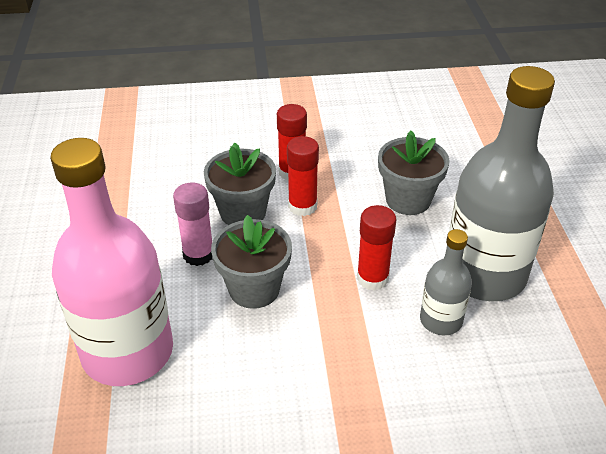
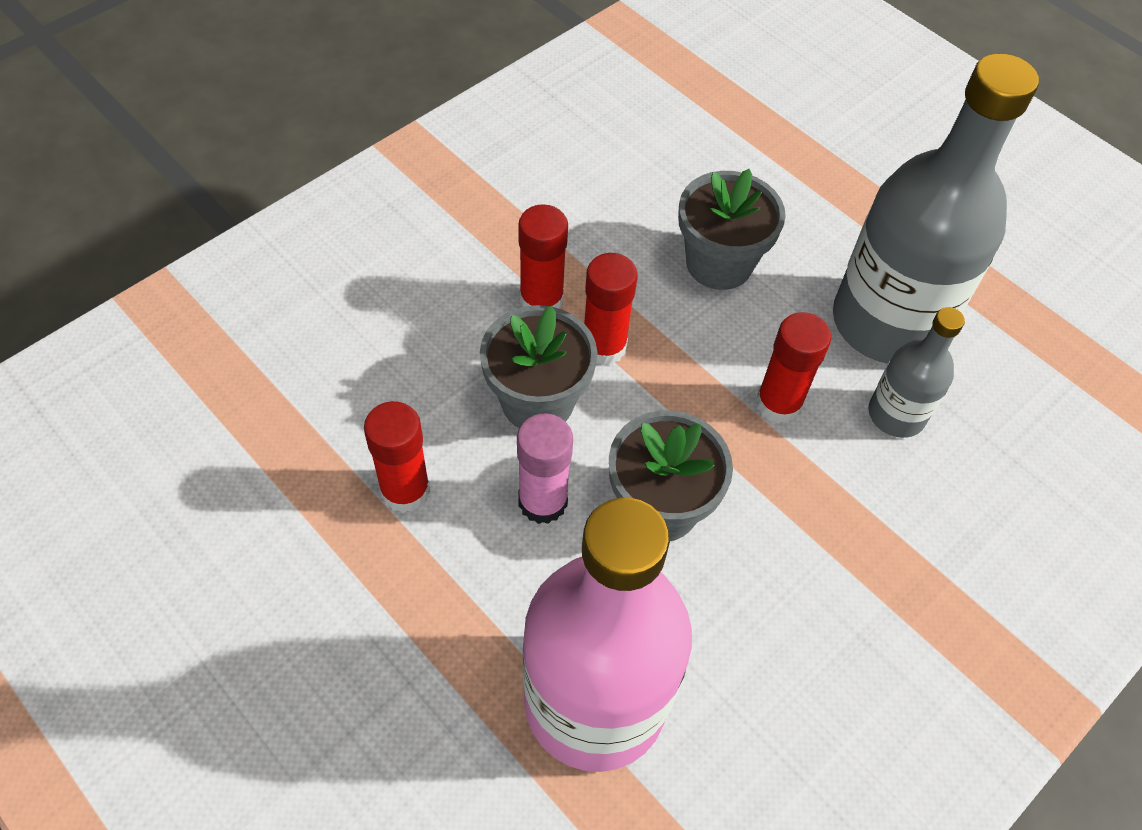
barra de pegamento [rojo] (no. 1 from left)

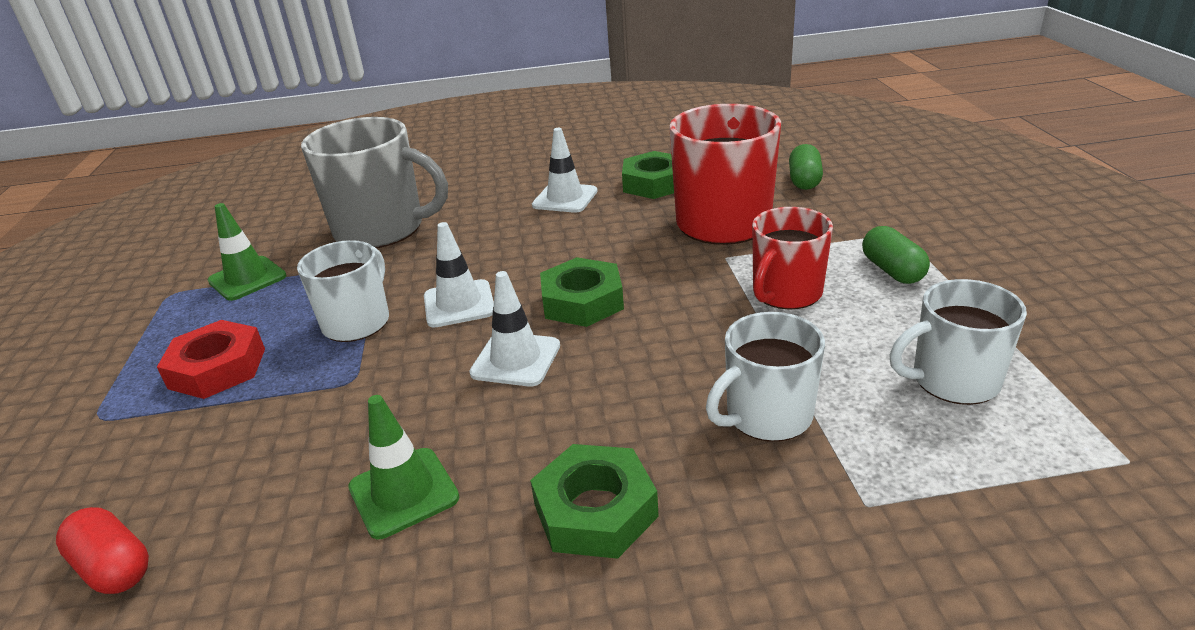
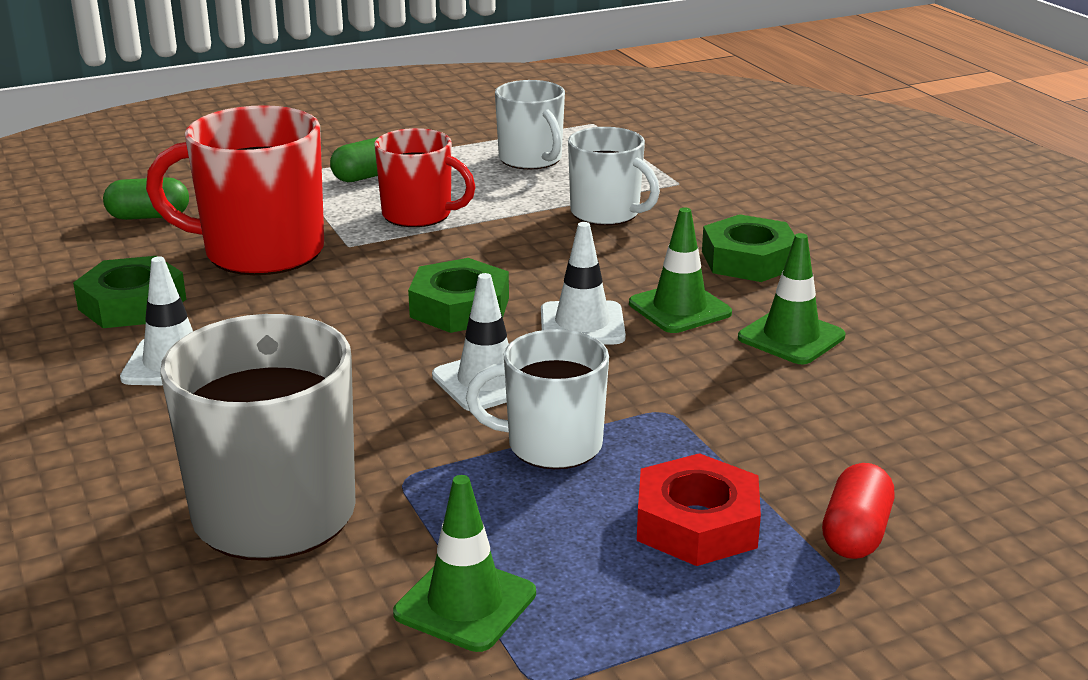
cono de tráfico [verde] (no. 2 from left); cápsula [rojo]

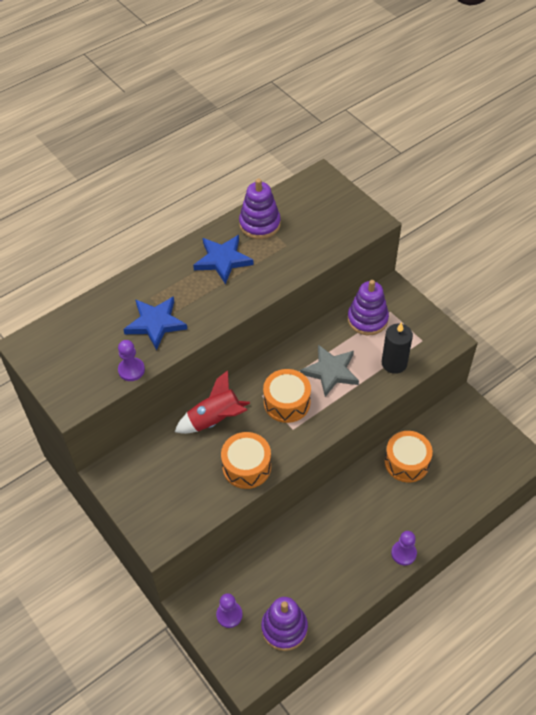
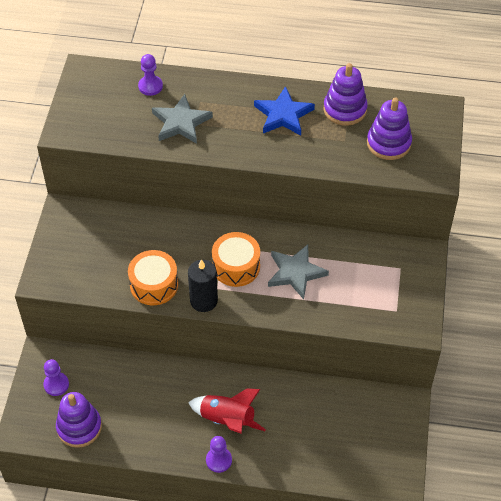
peón [morado] (no. 2 from left); estrella [gris] (no. 1 from left); vela [negro]; cohete [rojo]; juguete apilable [morado] (no. 3 from left); tambor [naranja] (no. 3 from left in the first image)

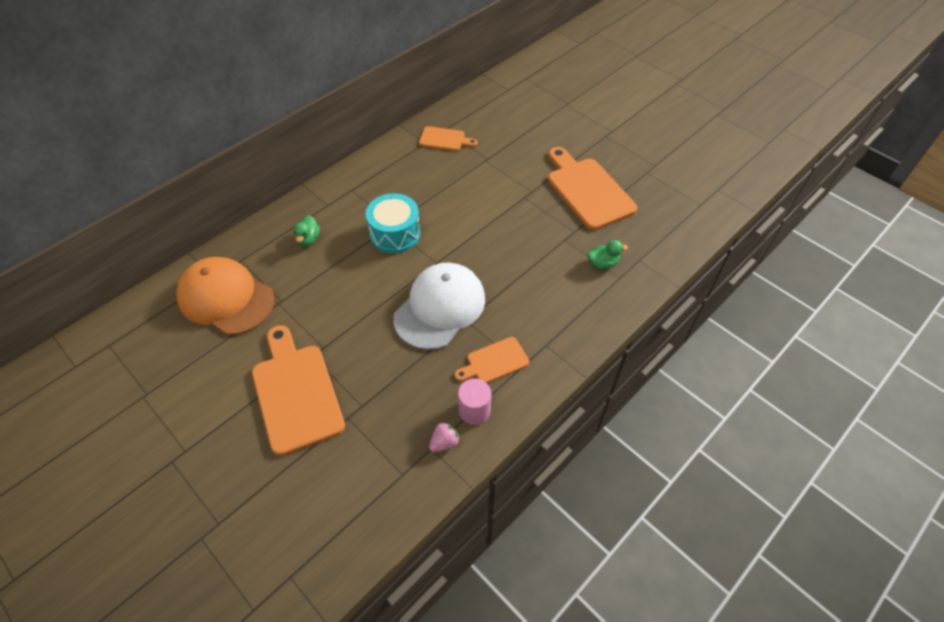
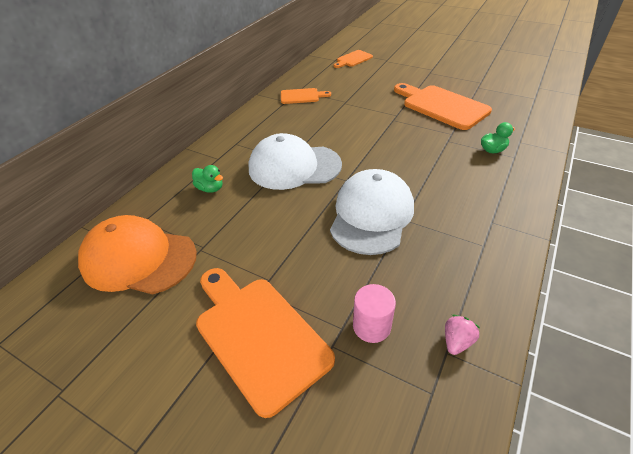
pato [verde] (no. 1 from left); gorra [blanco] (no. 1 from left); tabla de cortar [naranja] (no. 3 from left); cilindro [rosa]

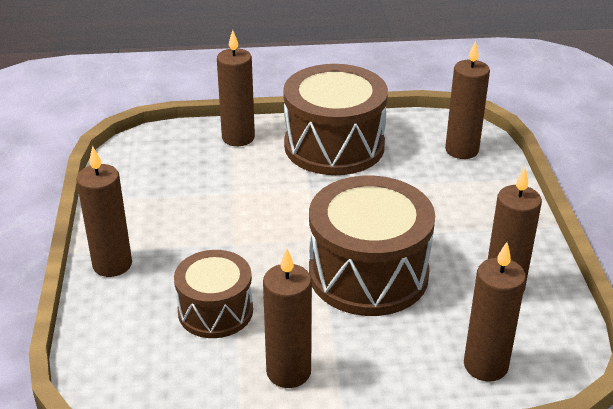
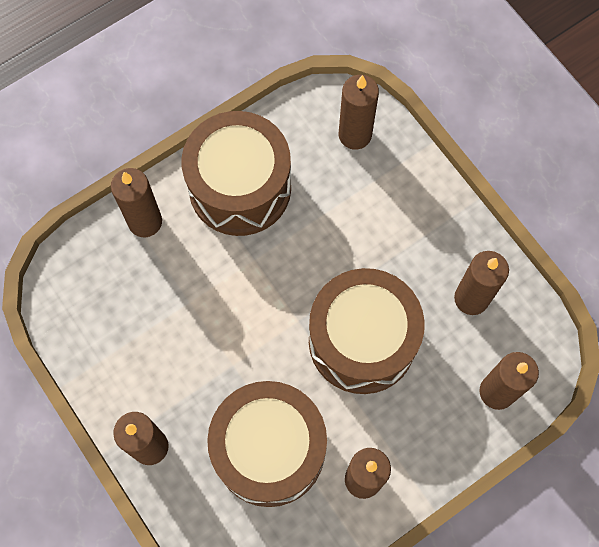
tambor [marrón] (no. 2 from left)

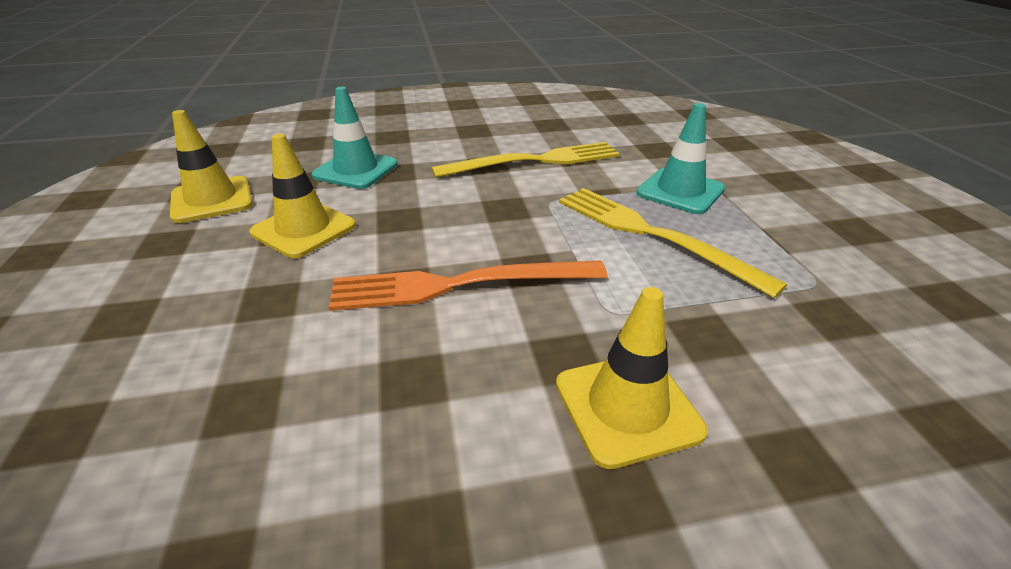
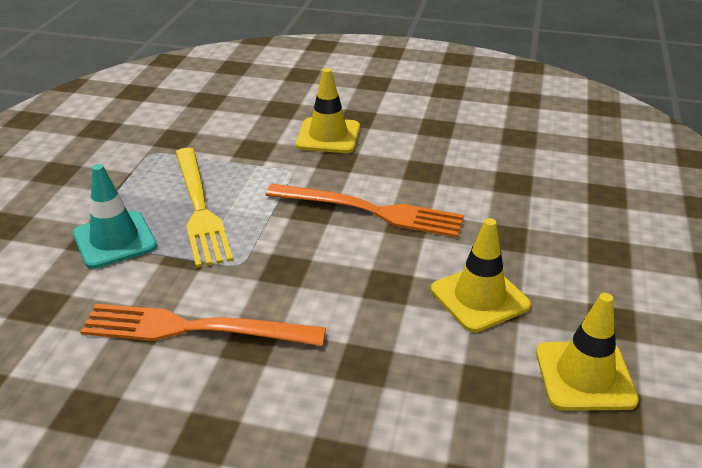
tenedor [naranja] (no. 1 from left); cono de tráfico [turquesa] (no. 1 from left in the first image)

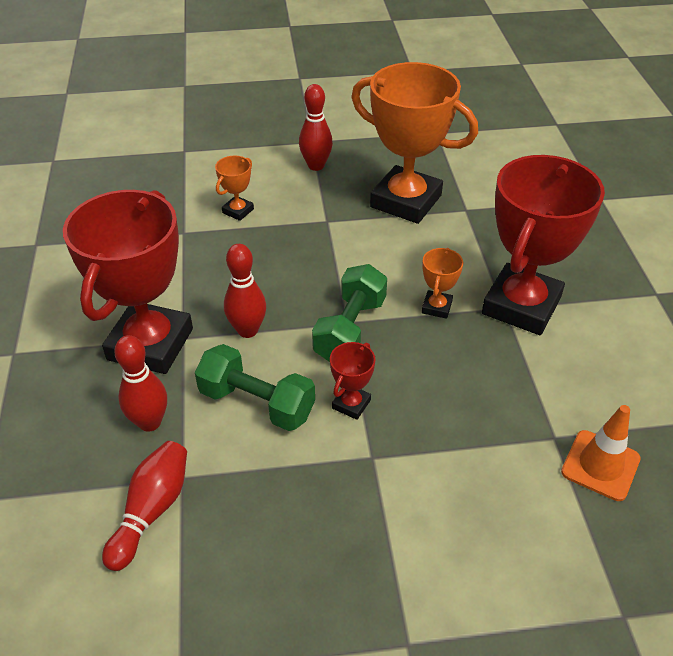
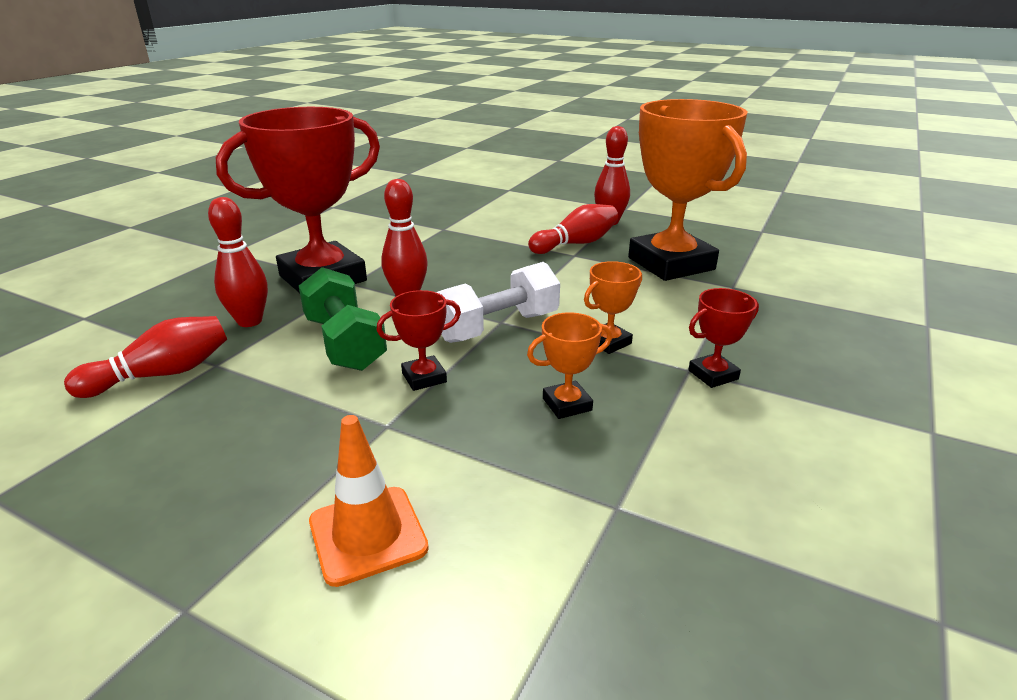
cono de tráfico [naranja]; mancuerna [blanco]; trofeo [naranja] (no. 1 from left); bolo [rojo] (no. 4 from left); trofeo [rojo] (no. 3 from left)

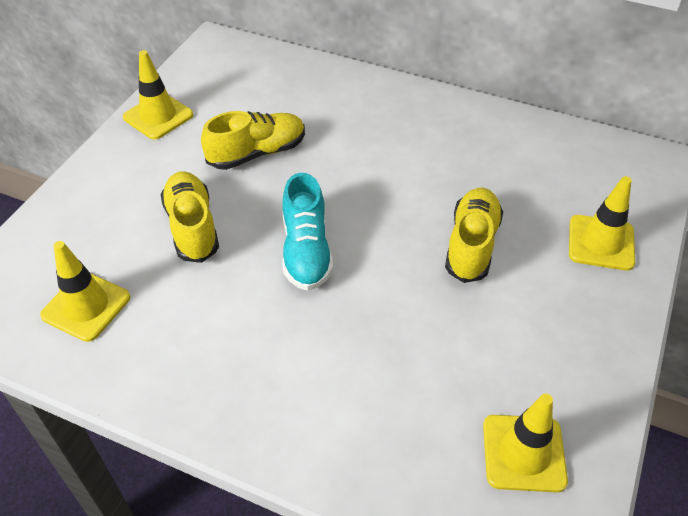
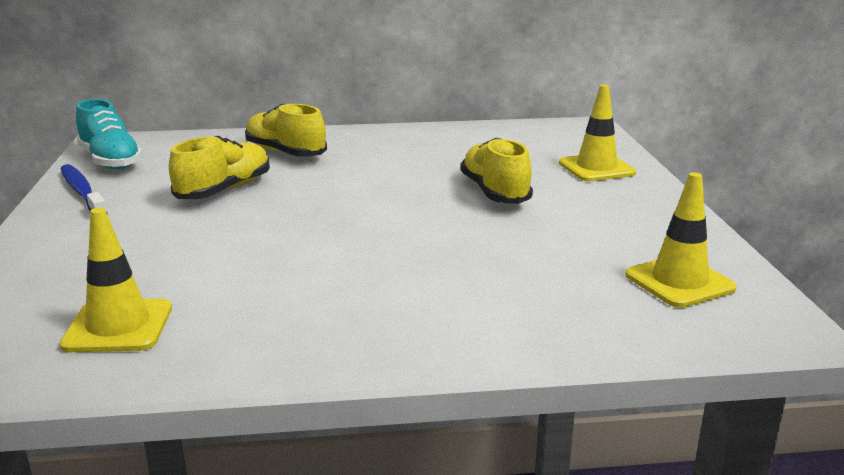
cepillo de dientes [azul]; zapato [turquesa]; zapato [amarillo] (no. 2 from left)

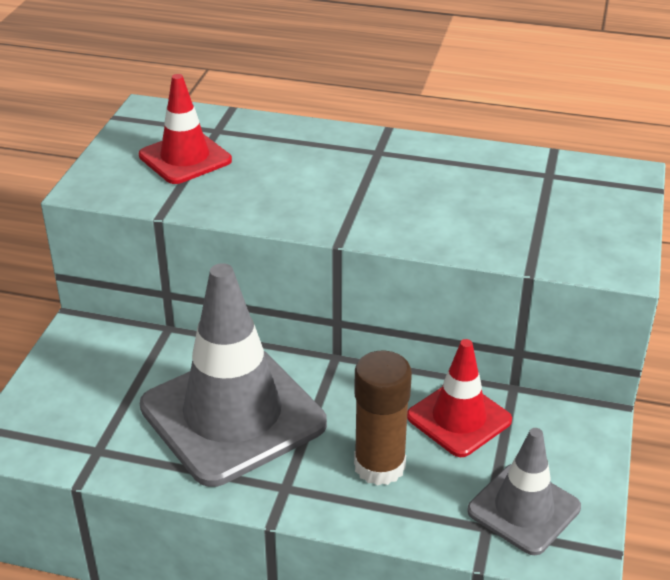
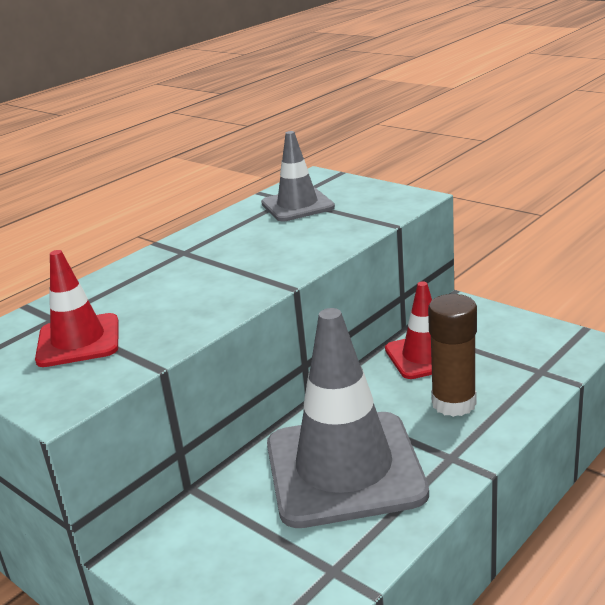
cono de tráfico [gris] (no. 1 from left)

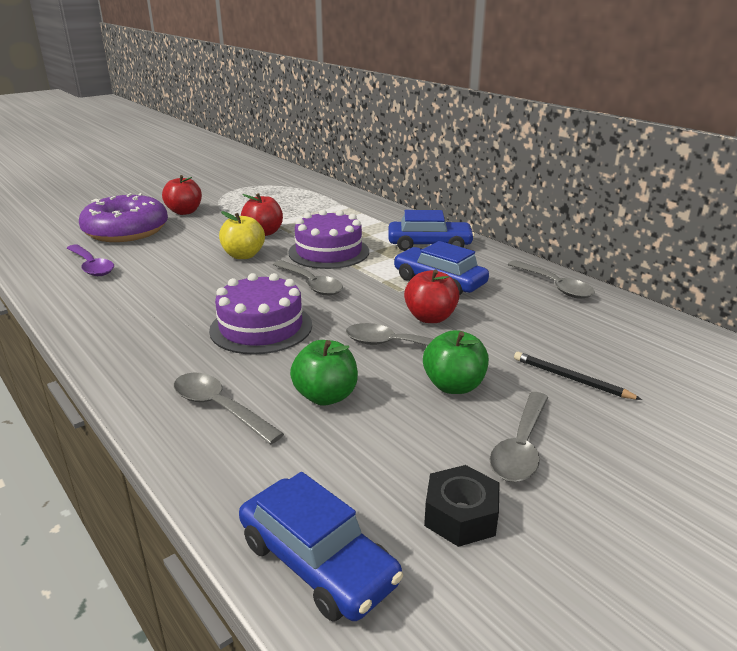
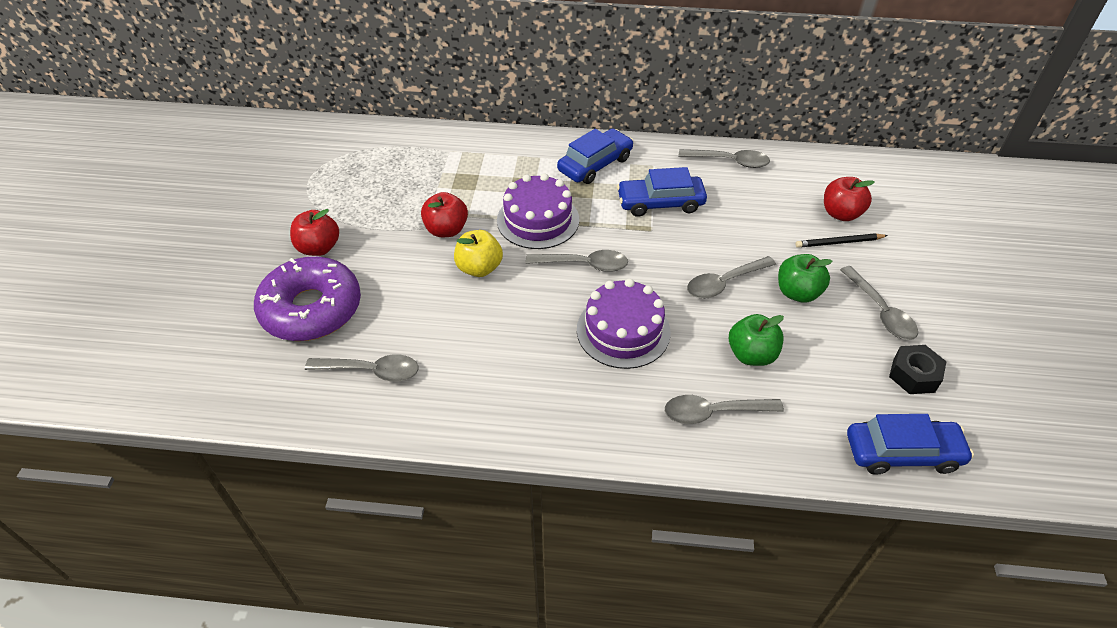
cuchara [gris] (no. 1 from left); manzana [rojo] (no. 3 from left)

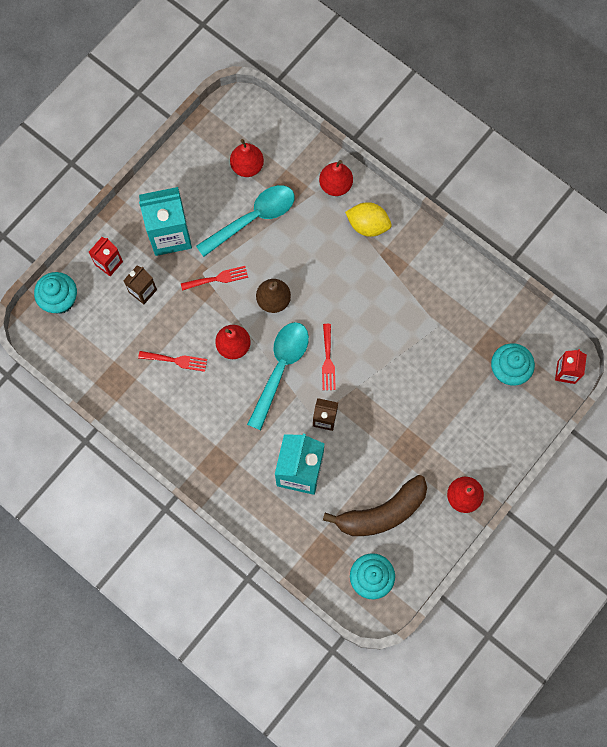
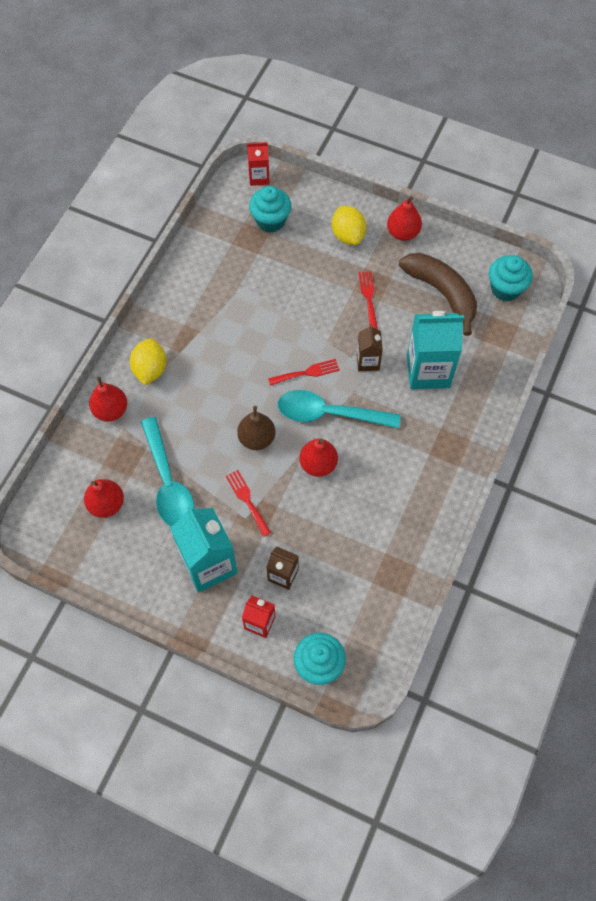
cuchara [turquesa] (no. 1 from left); limón [amarillo] (no. 2 from left); tenedor [rojo] (no. 3 from left)

